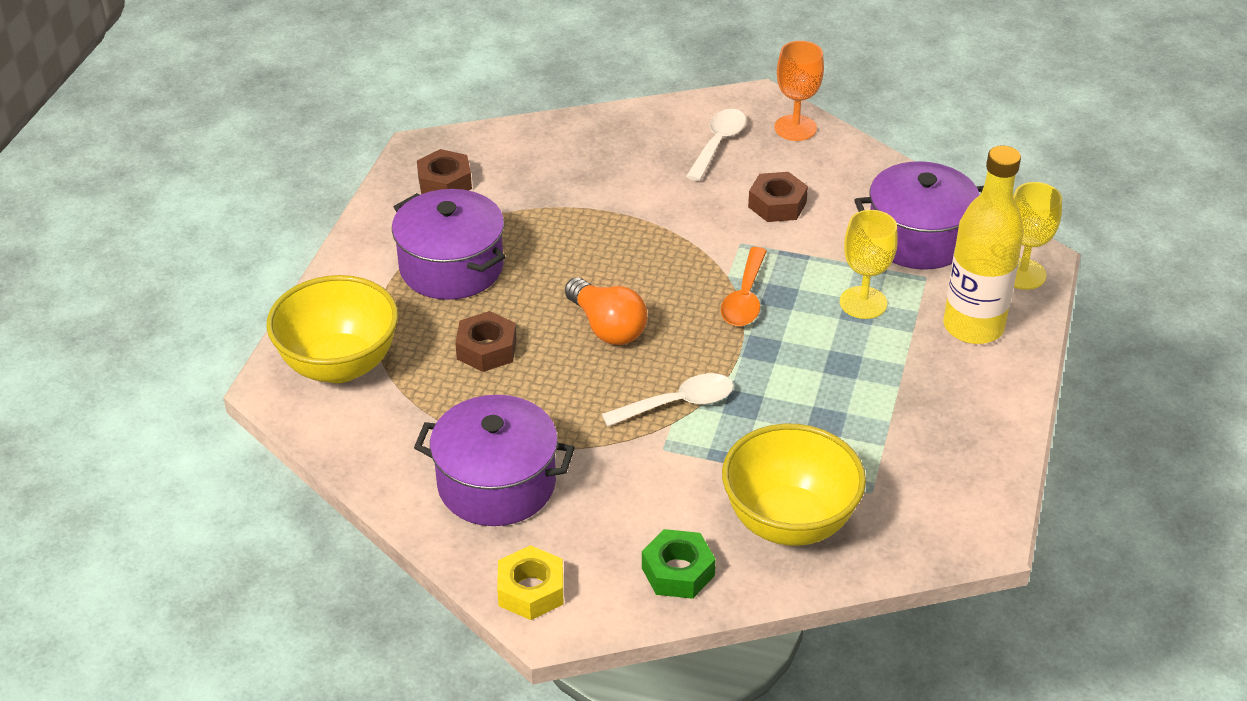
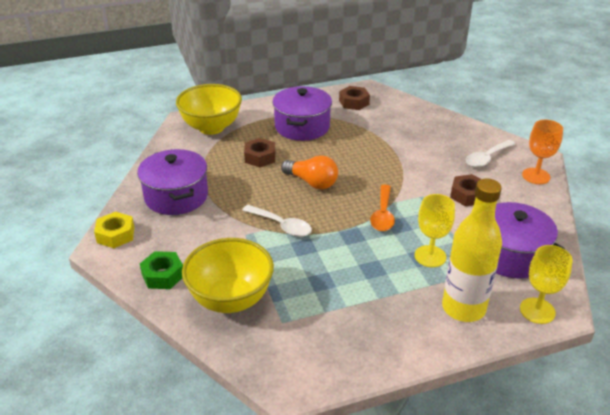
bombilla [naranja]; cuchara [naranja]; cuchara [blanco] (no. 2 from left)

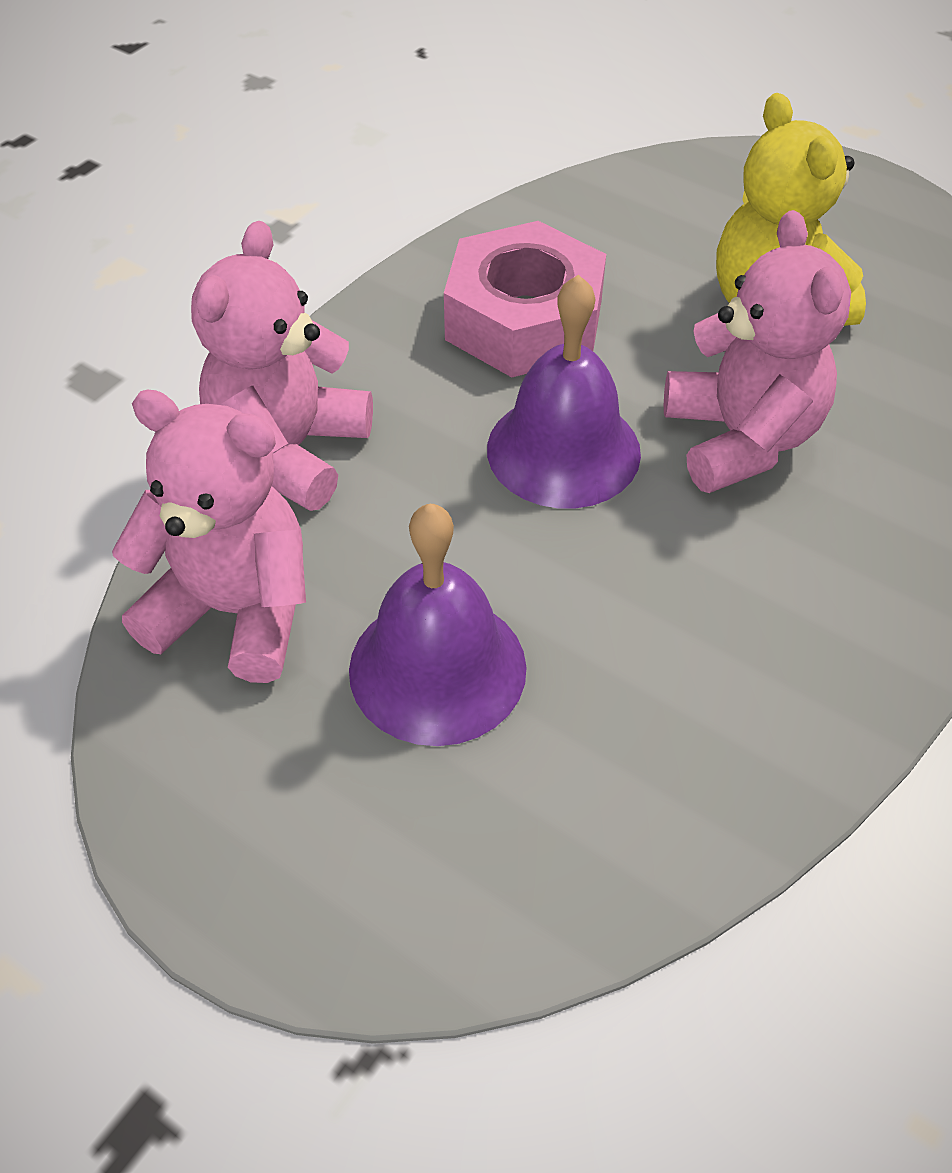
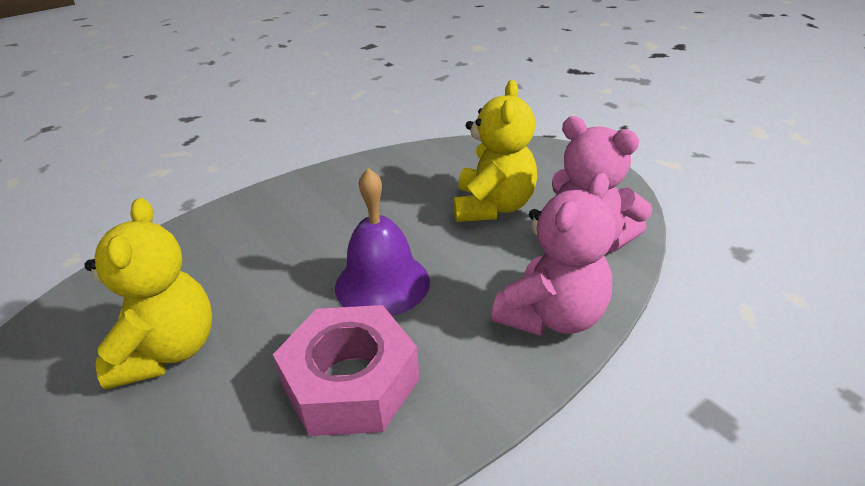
osito [amarillo] (no. 2 from left); osito [rosa] (no. 3 from left in the first image)

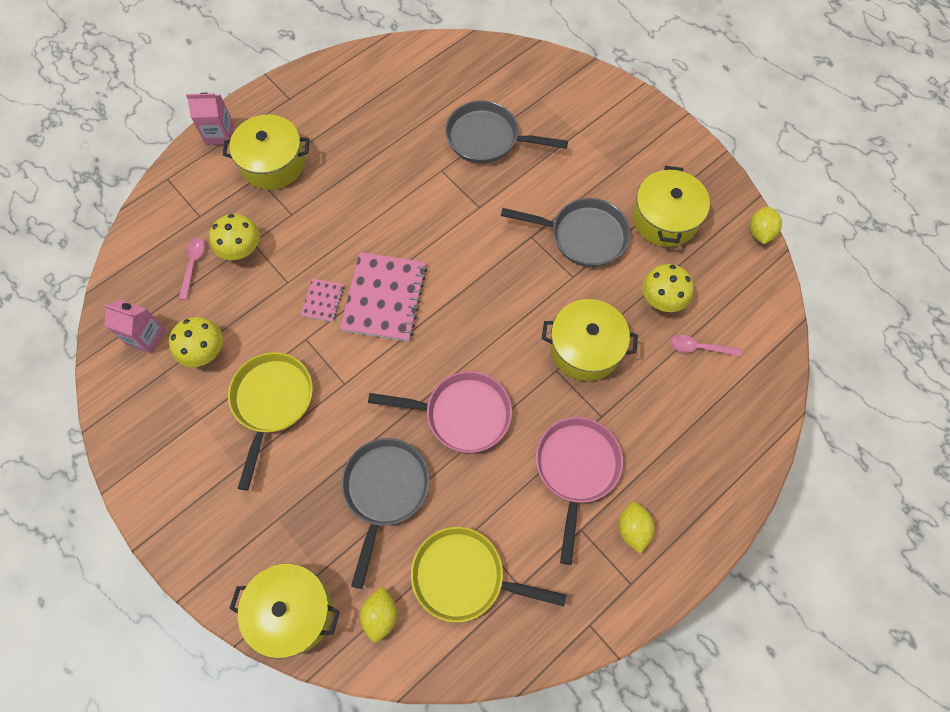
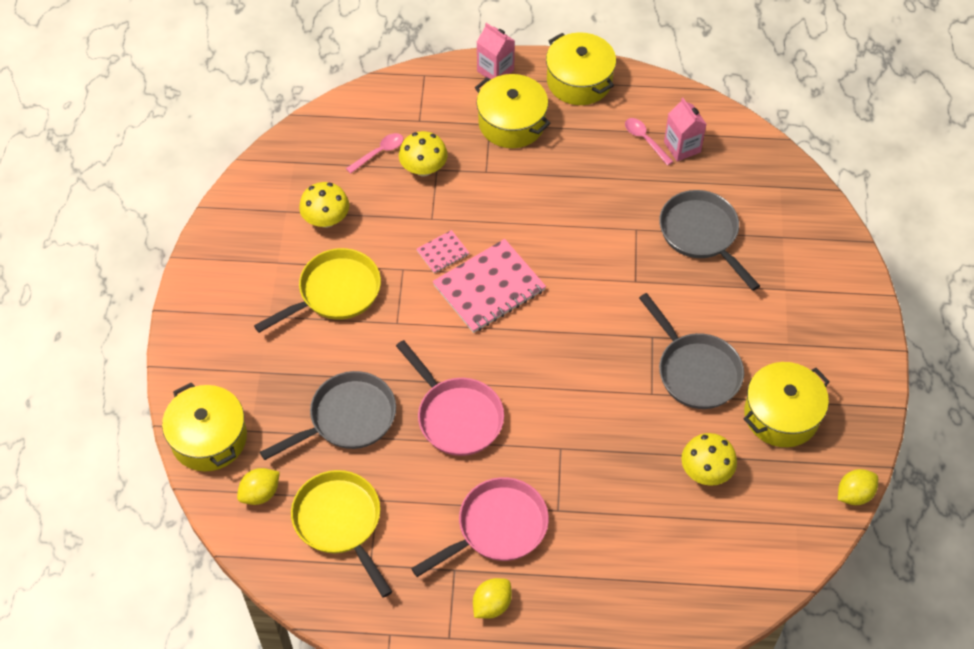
olla [amarillo] (no. 3 from left); cuchara [rosa] (no. 2 from left); cartón de leche [rosa] (no. 2 from left)

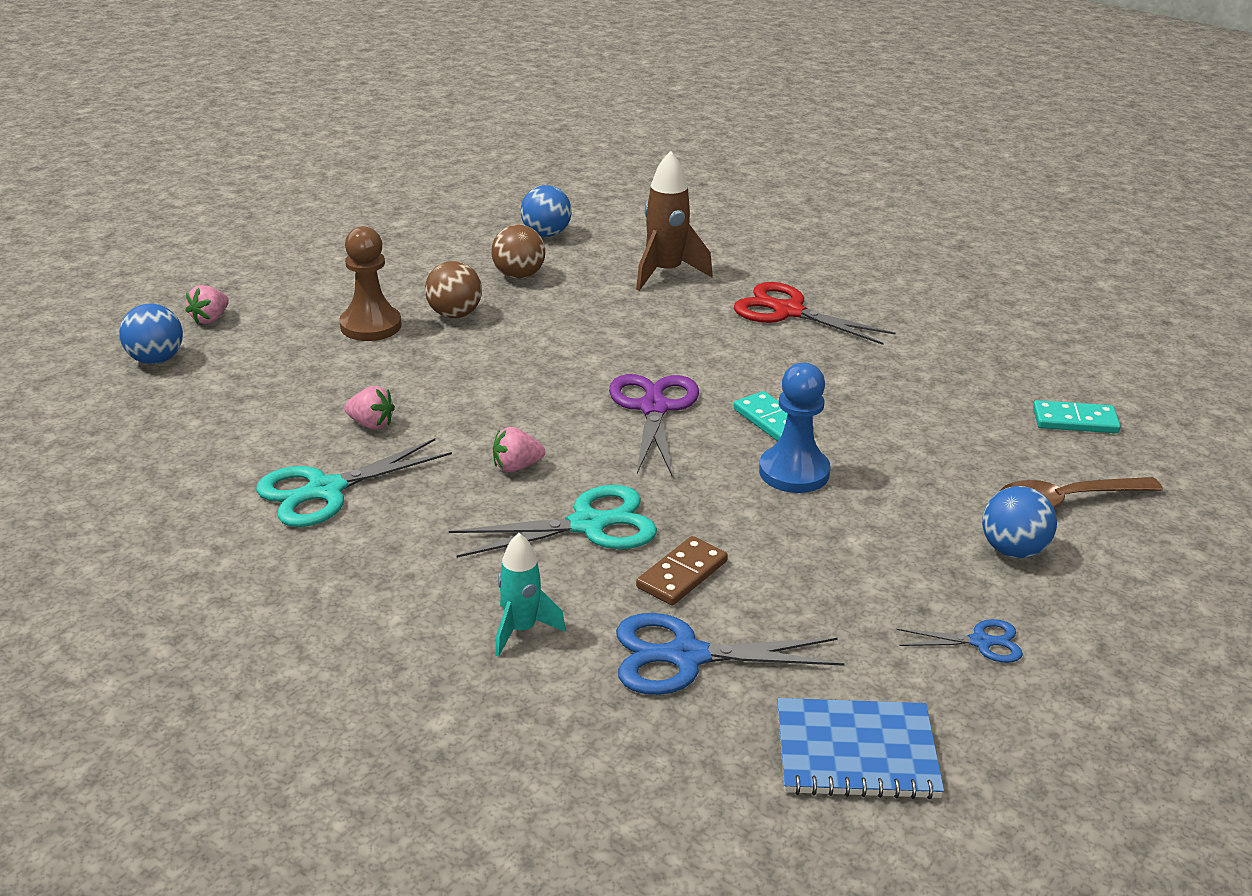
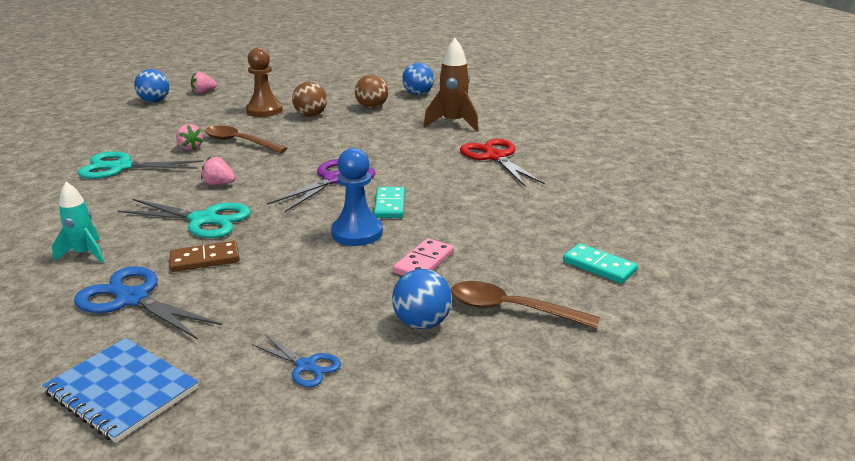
cuchara [marrón] (no. 1 from left); ficha de dominó [rosa]

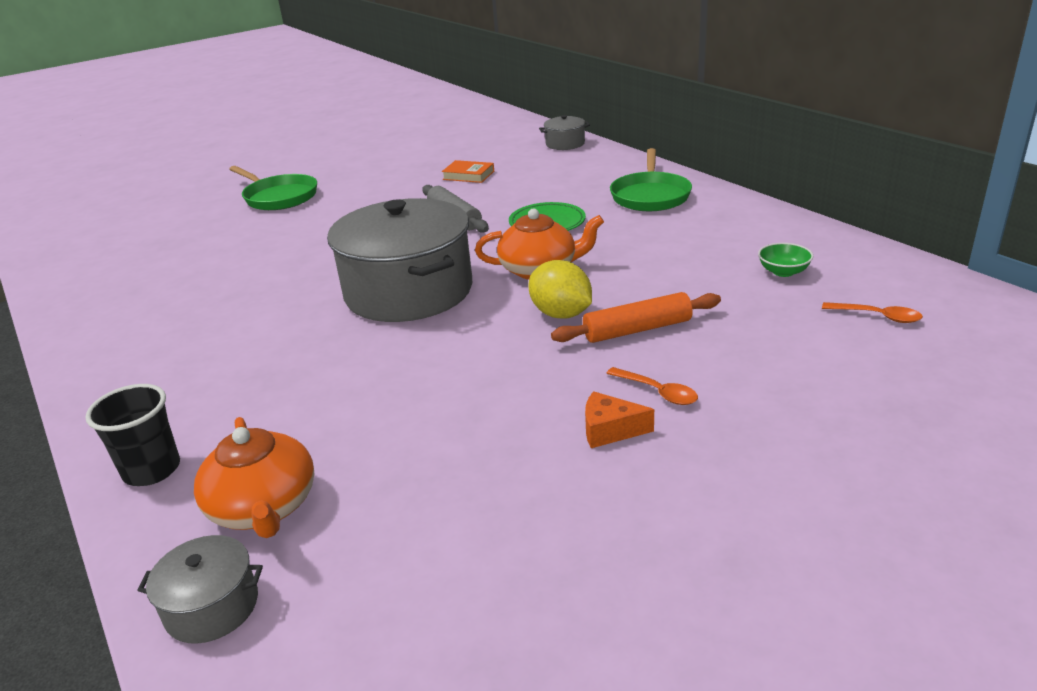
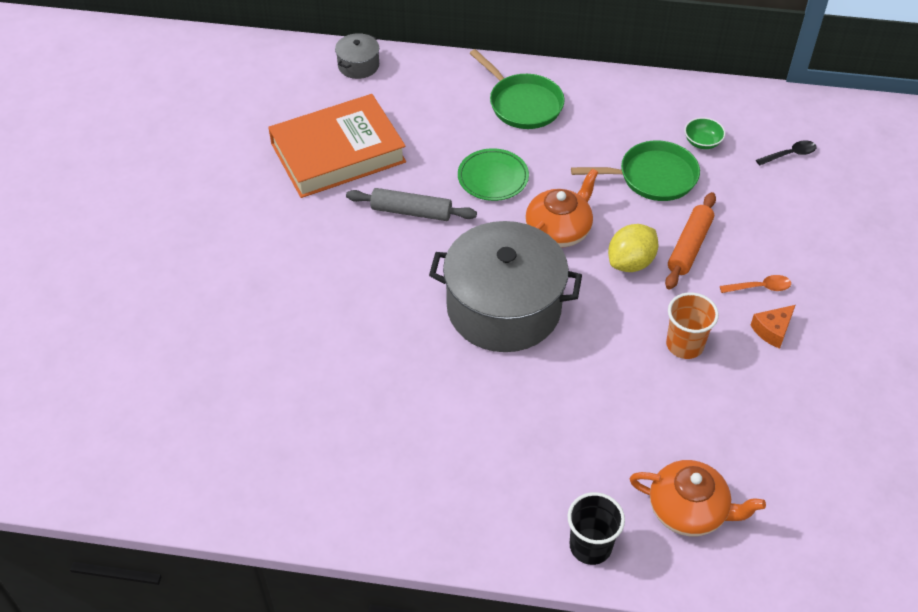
libro [naranja]; sartén [verde] (no. 2 from left); limón [amarillo]; vaso [naranja]; cuchara [negro]; olla [gris] (no. 1 from left in the first image)

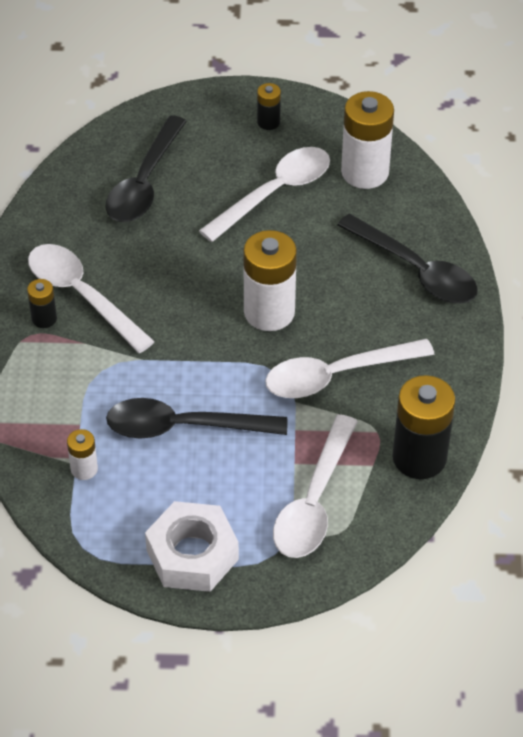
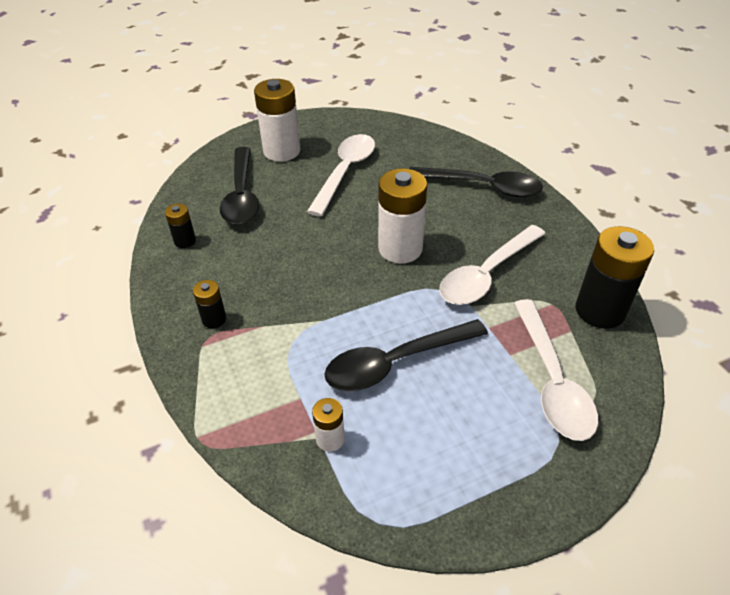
pila [negro] (no. 1 from left); pila [blanco] (no. 1 from left); cuchara [blanco] (no. 1 from left in the first image); tuerca [blanco]

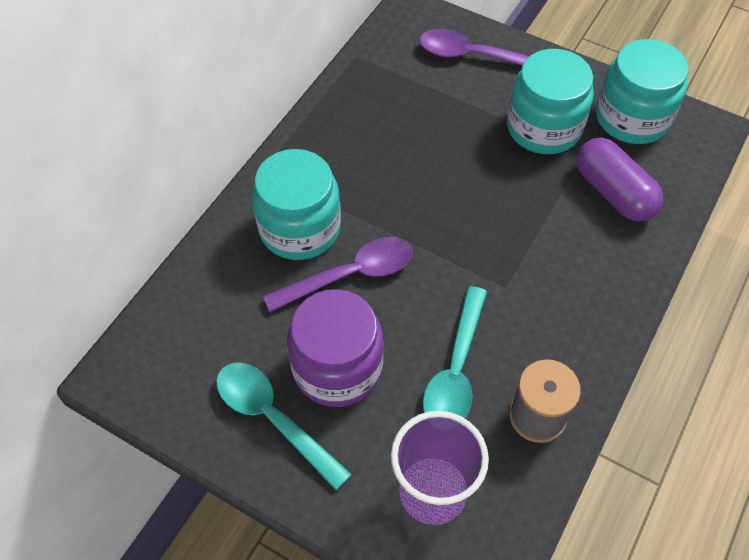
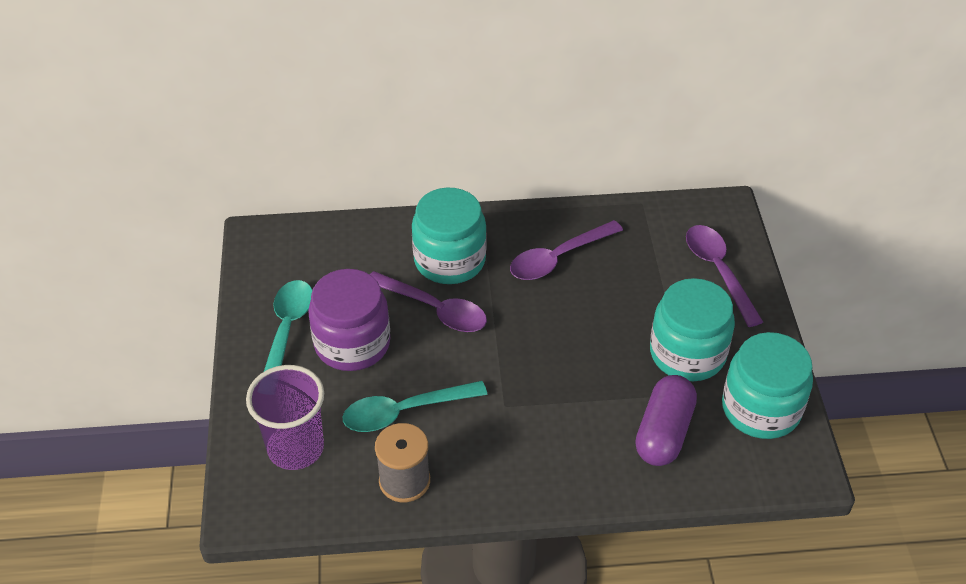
cuchara [morado] (no. 2 from left)

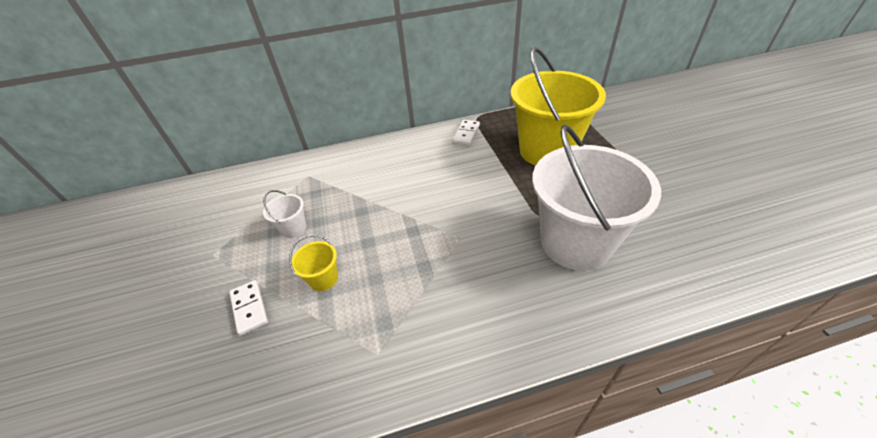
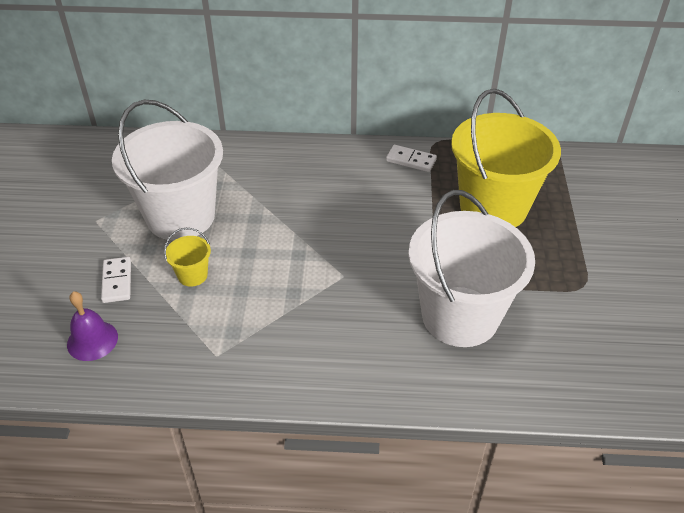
campana [morado]; balde [blanco] (no. 1 from left); ficha de dominó [blanco] (no. 2 from left)

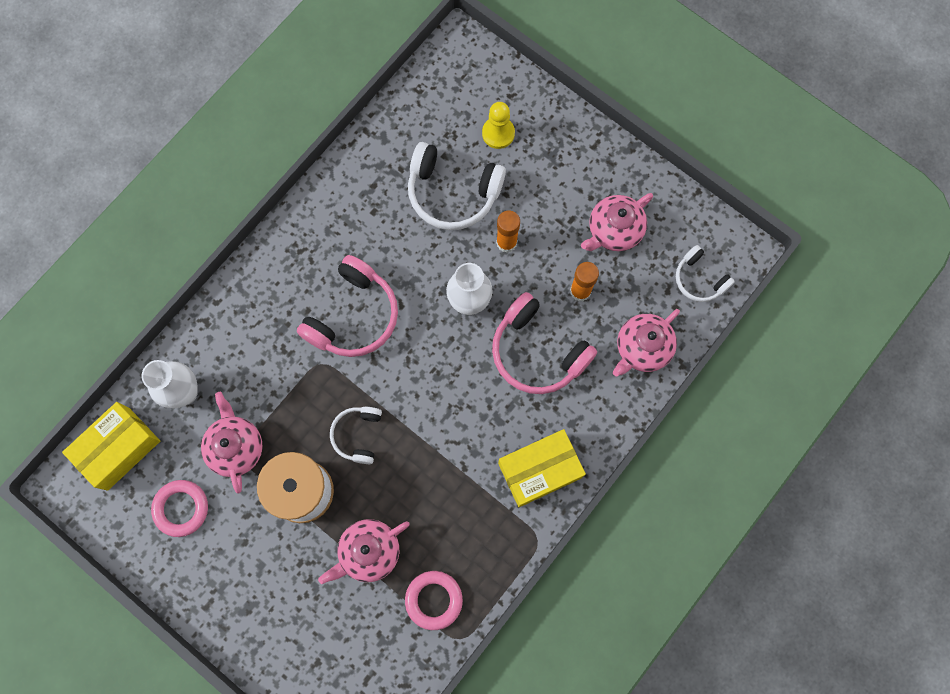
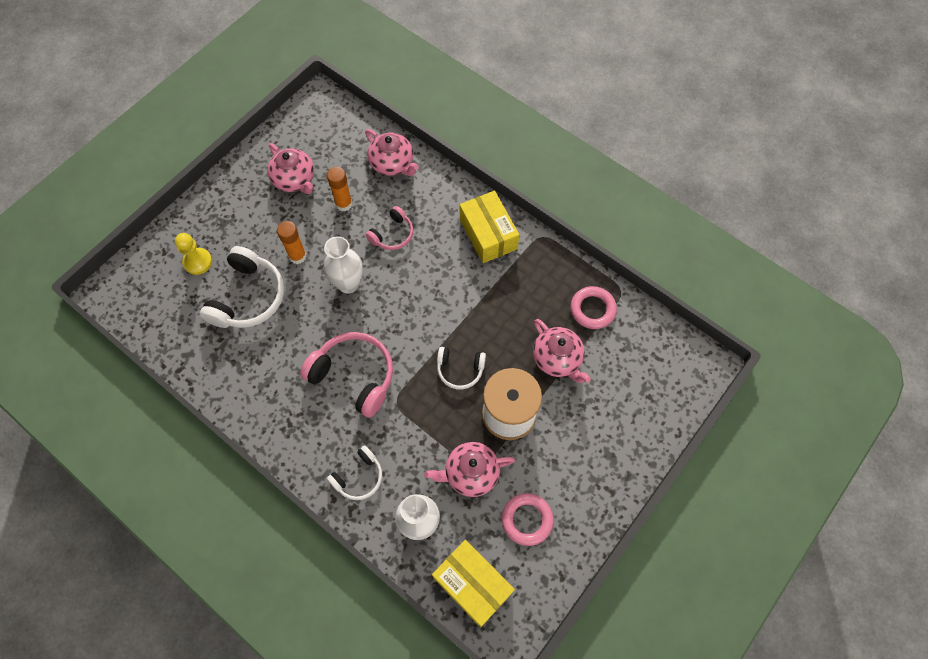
auriculares [blanco] (no. 2 from left); auriculares [rosa] (no. 2 from left)

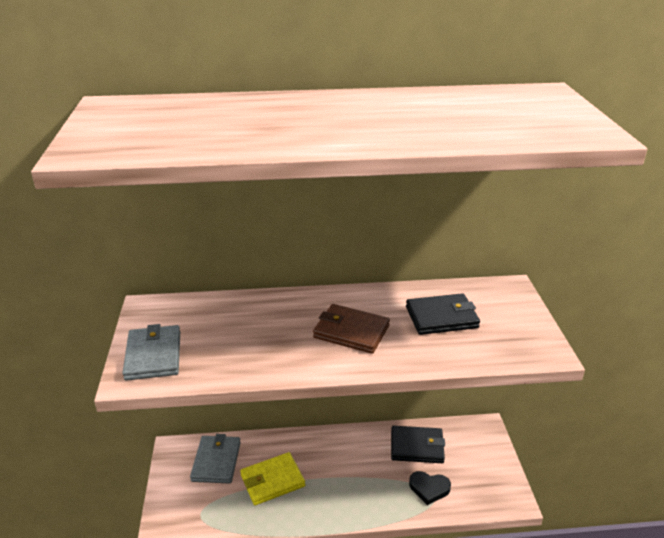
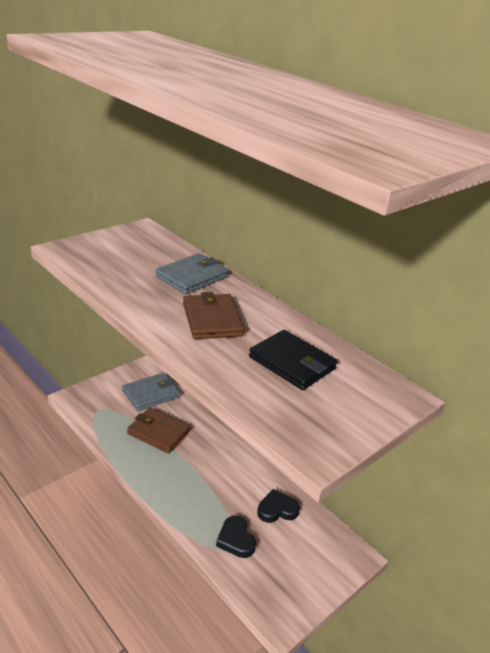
cartera [marrón] (no. 1 from left); cartera [gris] (no. 2 from left); corazón [negro] (no. 2 from left)

